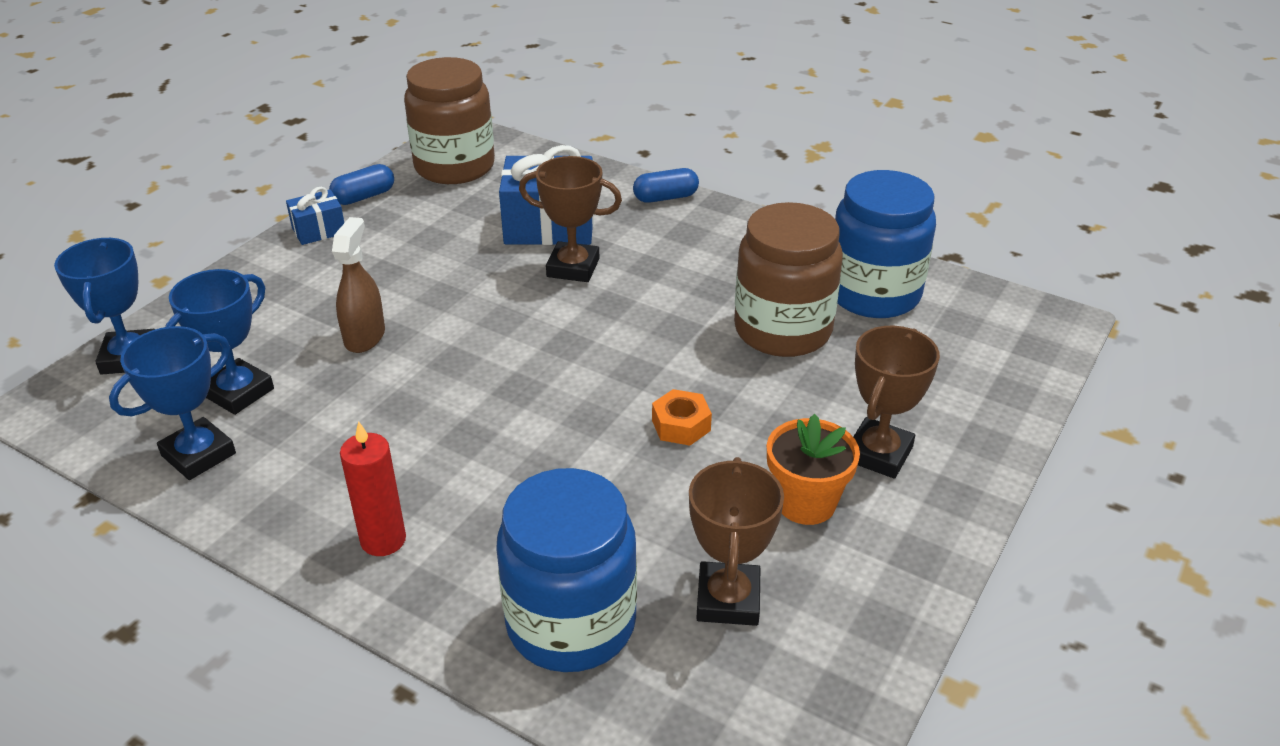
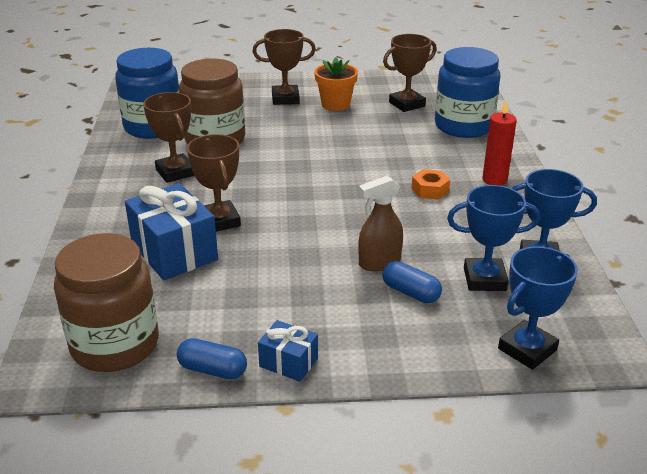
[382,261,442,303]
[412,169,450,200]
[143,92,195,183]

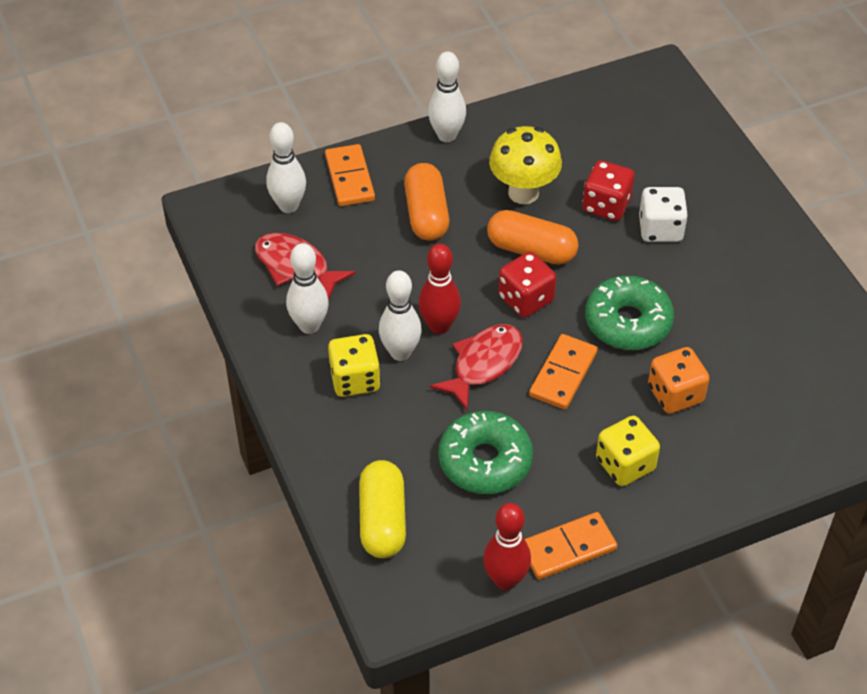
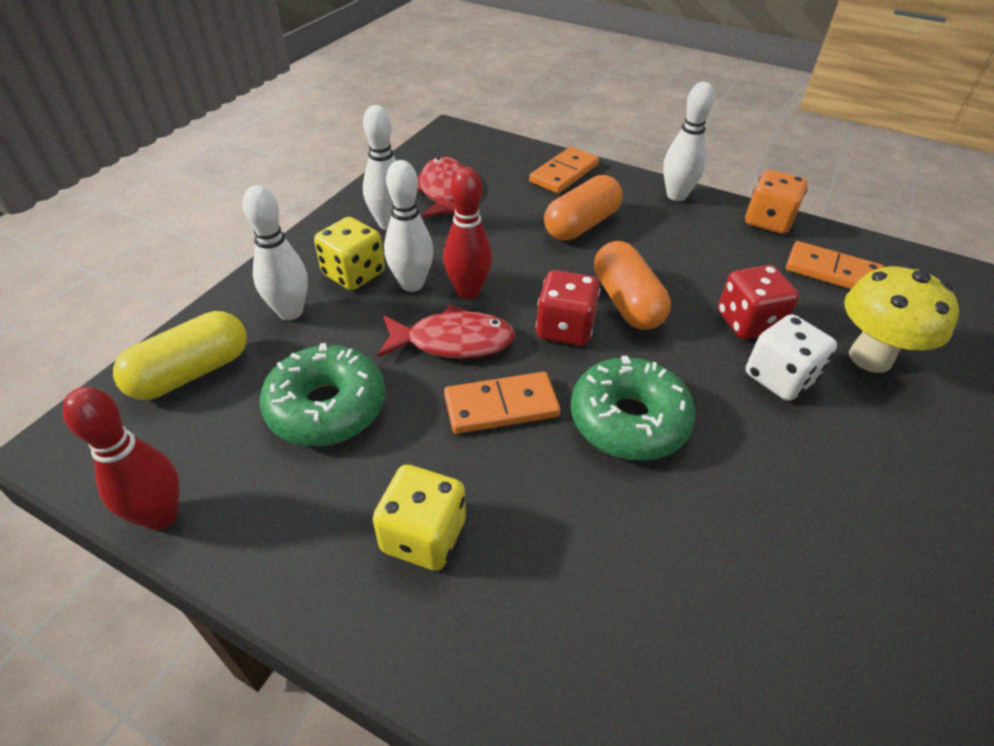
[243,185,308,320]
[844,263,959,373]
[786,241,884,289]
[745,170,808,234]

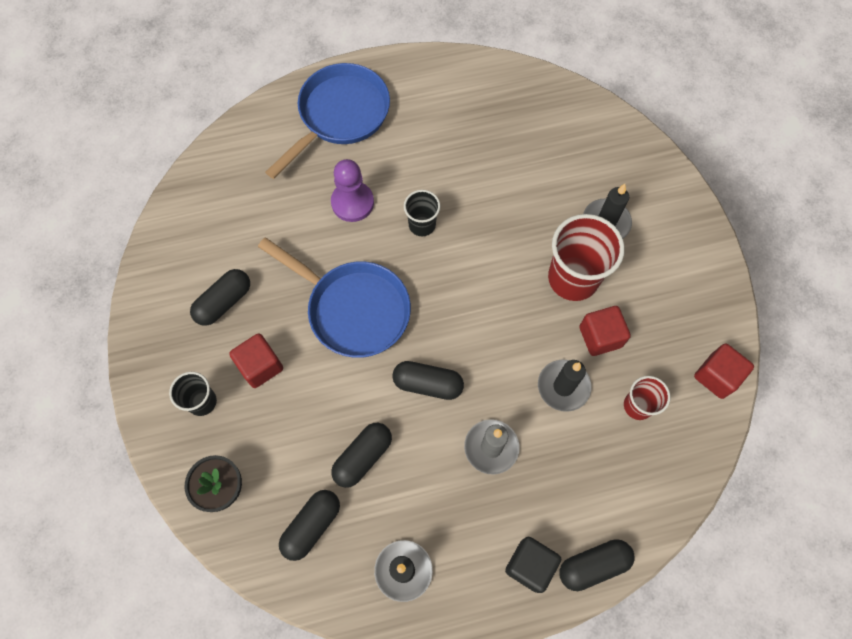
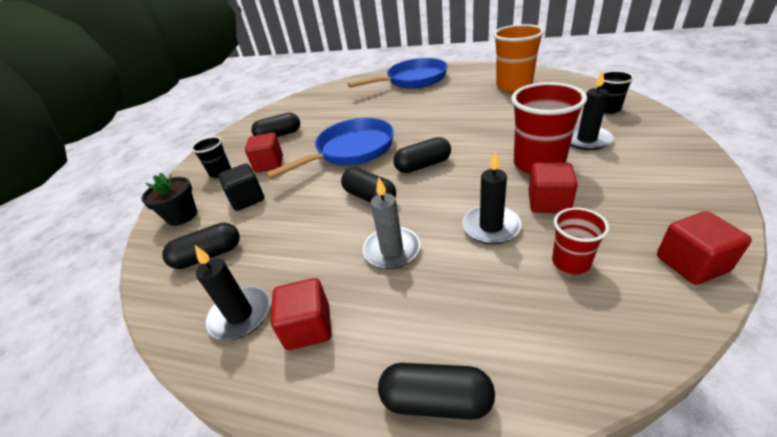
[266,118,394,179]
[331,159,374,222] (first image)
[393,137,451,173]
[600,71,634,114]
[218,163,264,211]
[271,278,331,350]
[493,24,545,92]

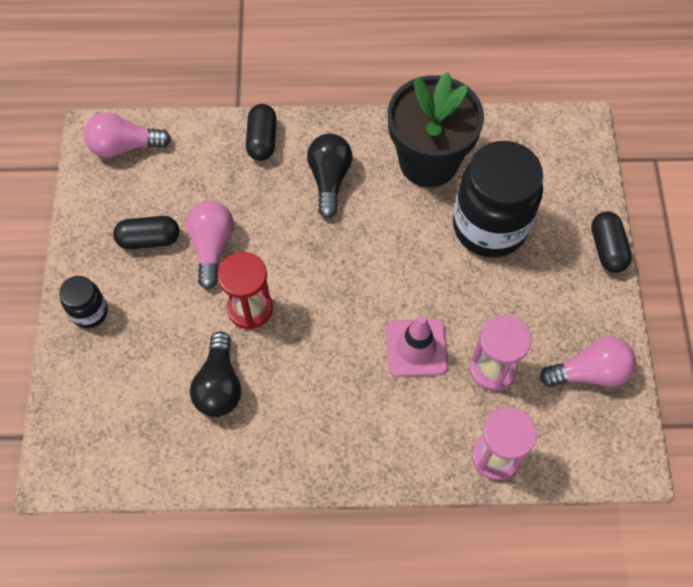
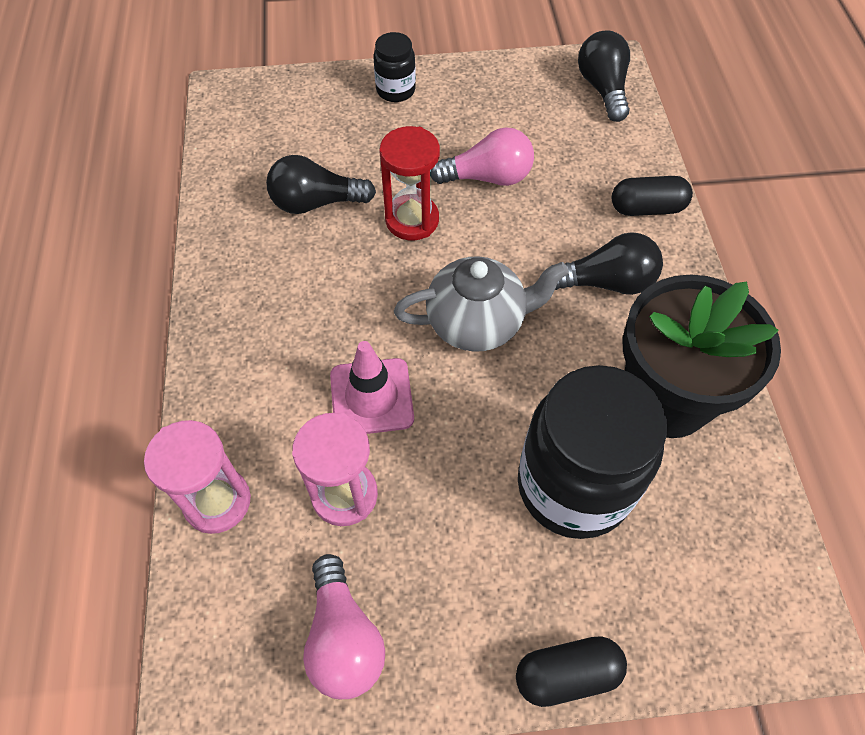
[578,30,630,122]
[113,216,179,249] (first image)
[394,256,569,352]

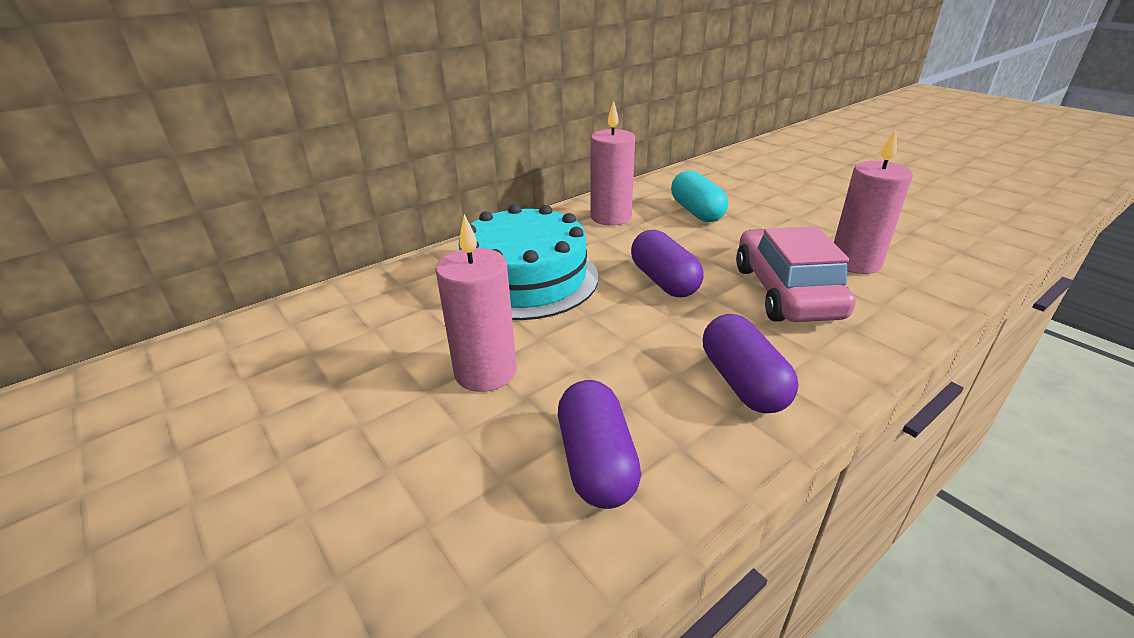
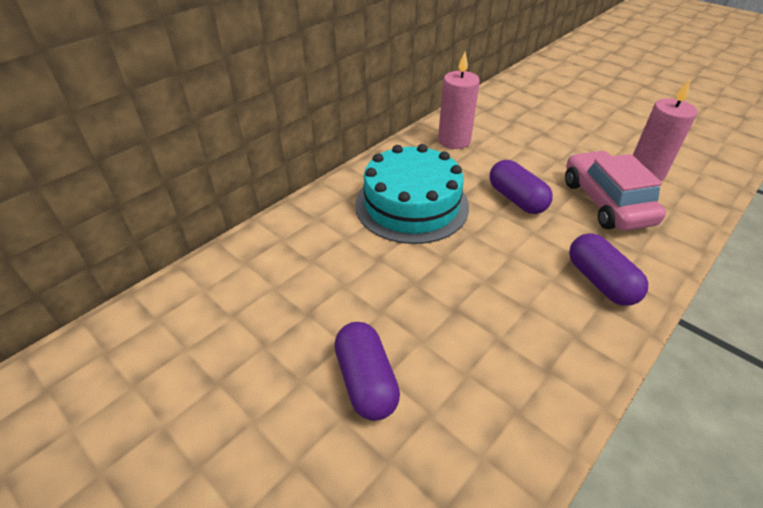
[435,214,517,392] (first image)
[334,322,400,421]
[671,170,728,222] (first image)

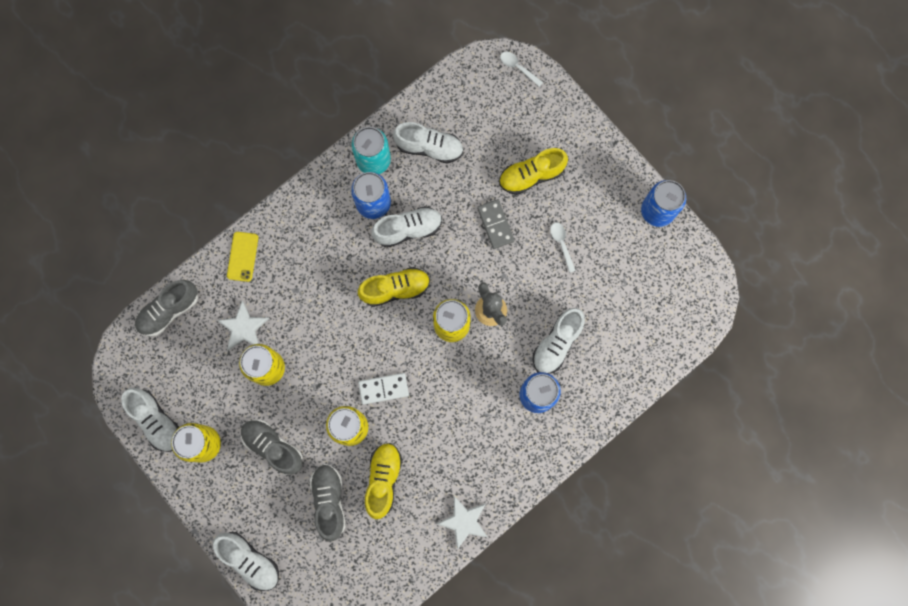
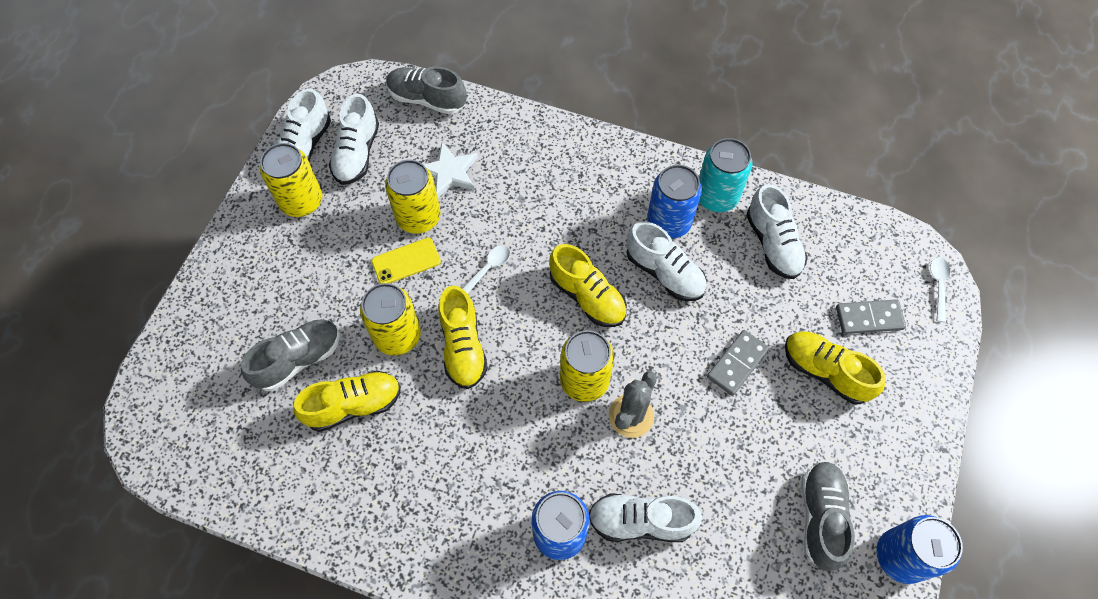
[329,94,379,185]
[371,238,441,284]
[801,461,855,571]
[438,286,488,389]
[437,496,487,550] (first image)
[462,245,510,294]
[836,299,906,334]

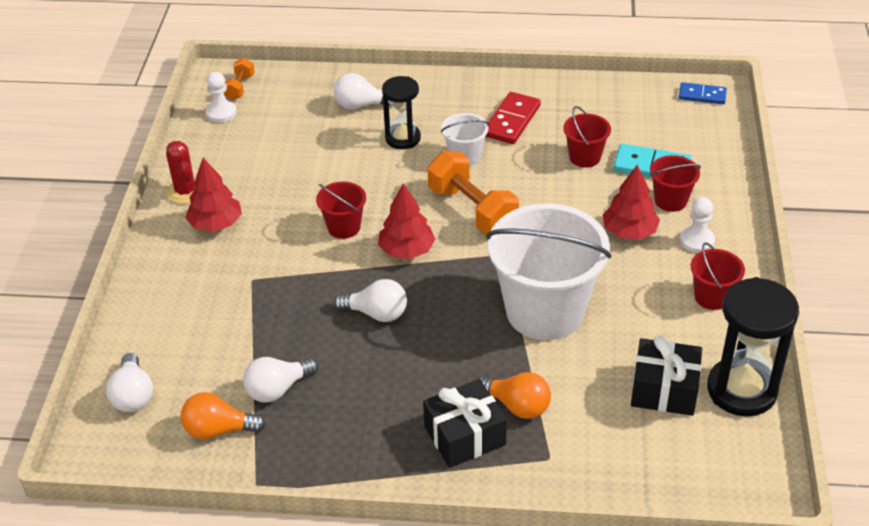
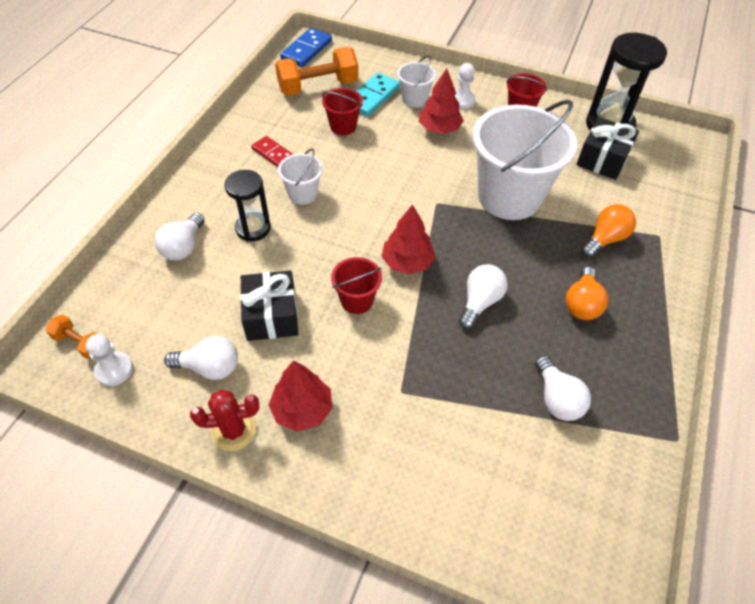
[164,336,238,380]
[566,267,608,320]
[240,270,298,341]
[275,47,358,96]
[251,136,293,167]
[397,56,436,108]
[280,28,332,67]

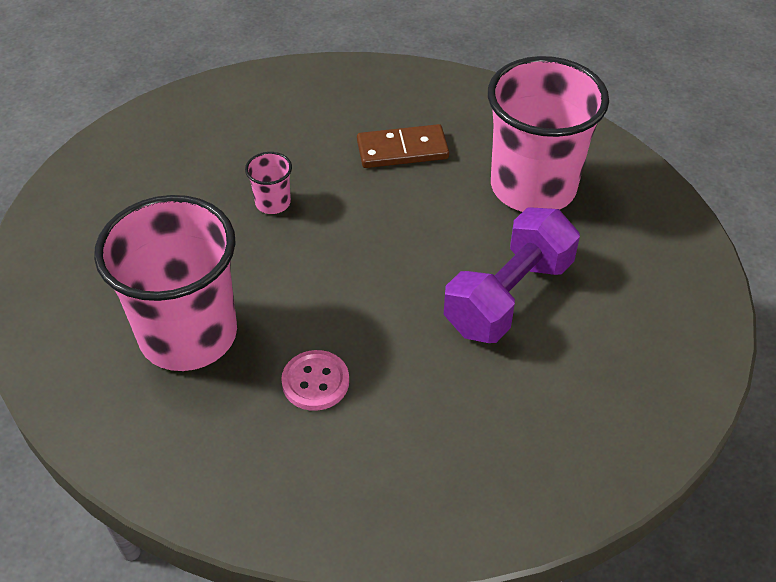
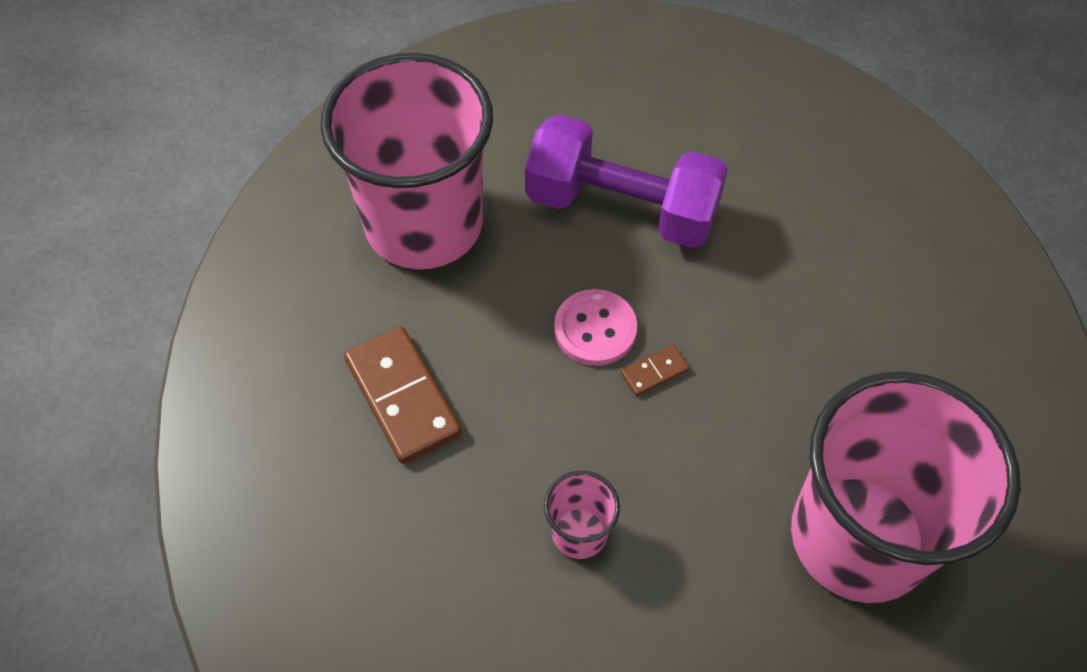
[554,289,637,366]
[621,345,689,396]

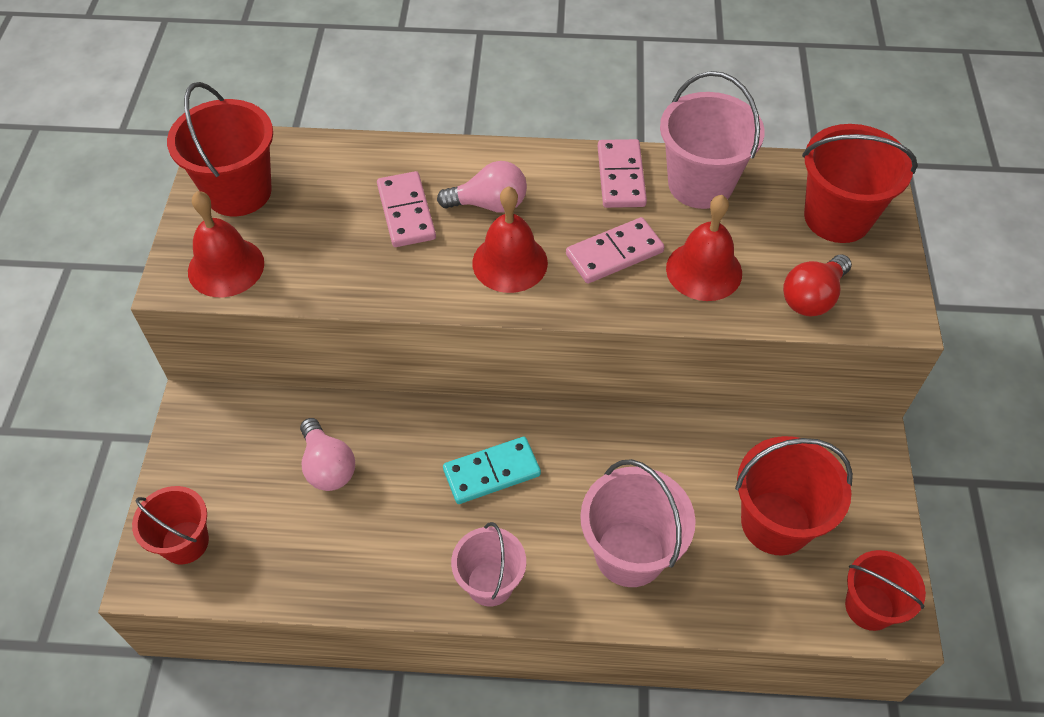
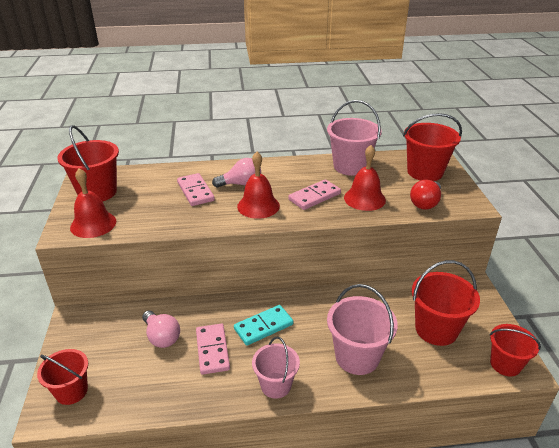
[196,324,230,375]

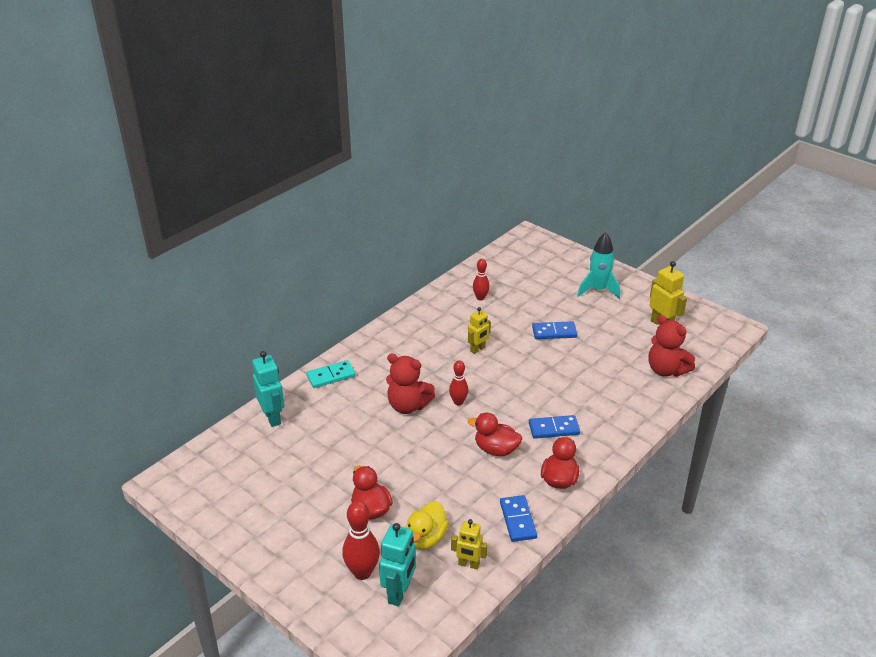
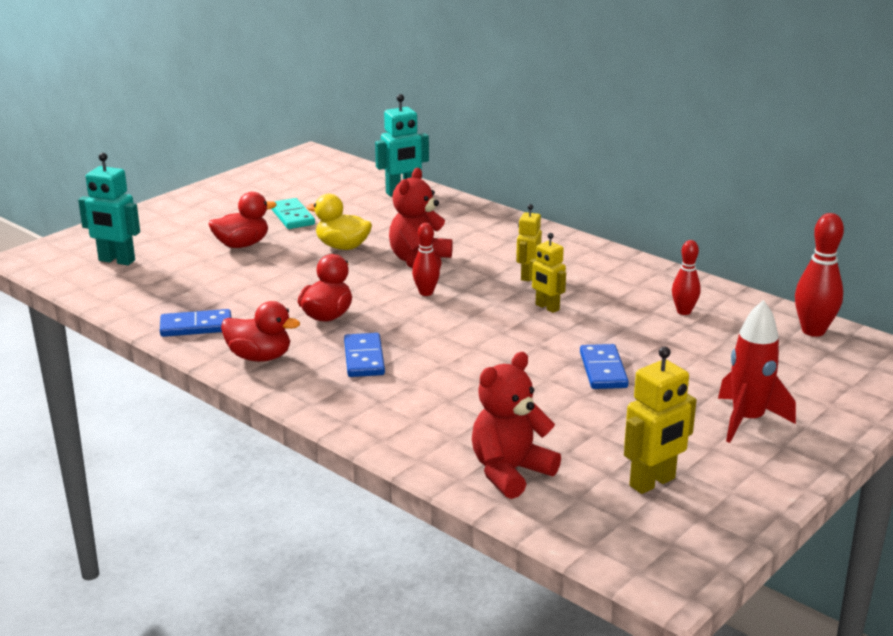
[271,198,315,229]
[795,213,844,337]
[306,194,372,250]
[516,204,542,281]
[718,300,796,443]

